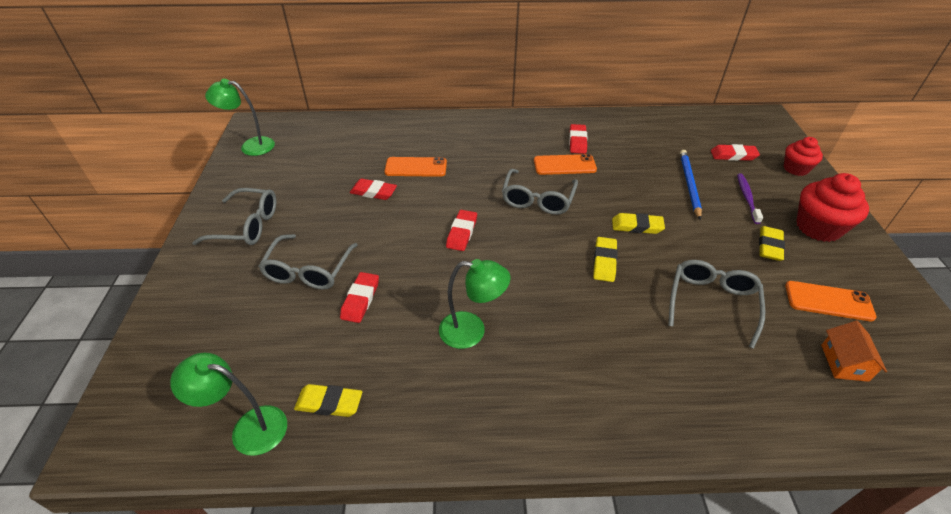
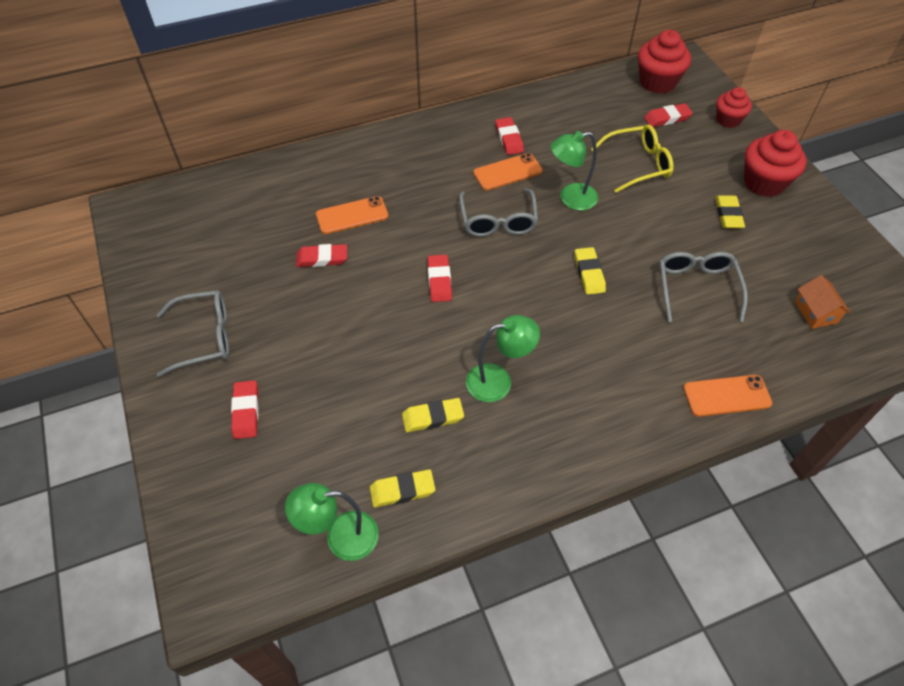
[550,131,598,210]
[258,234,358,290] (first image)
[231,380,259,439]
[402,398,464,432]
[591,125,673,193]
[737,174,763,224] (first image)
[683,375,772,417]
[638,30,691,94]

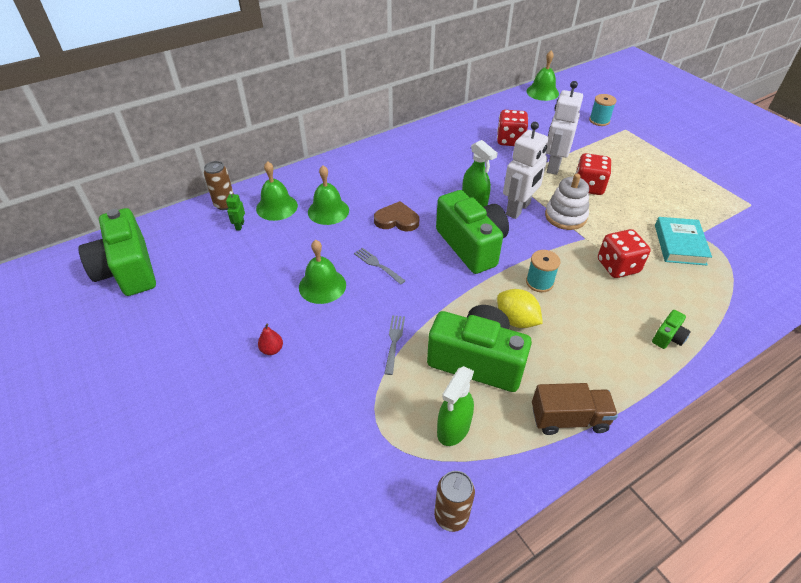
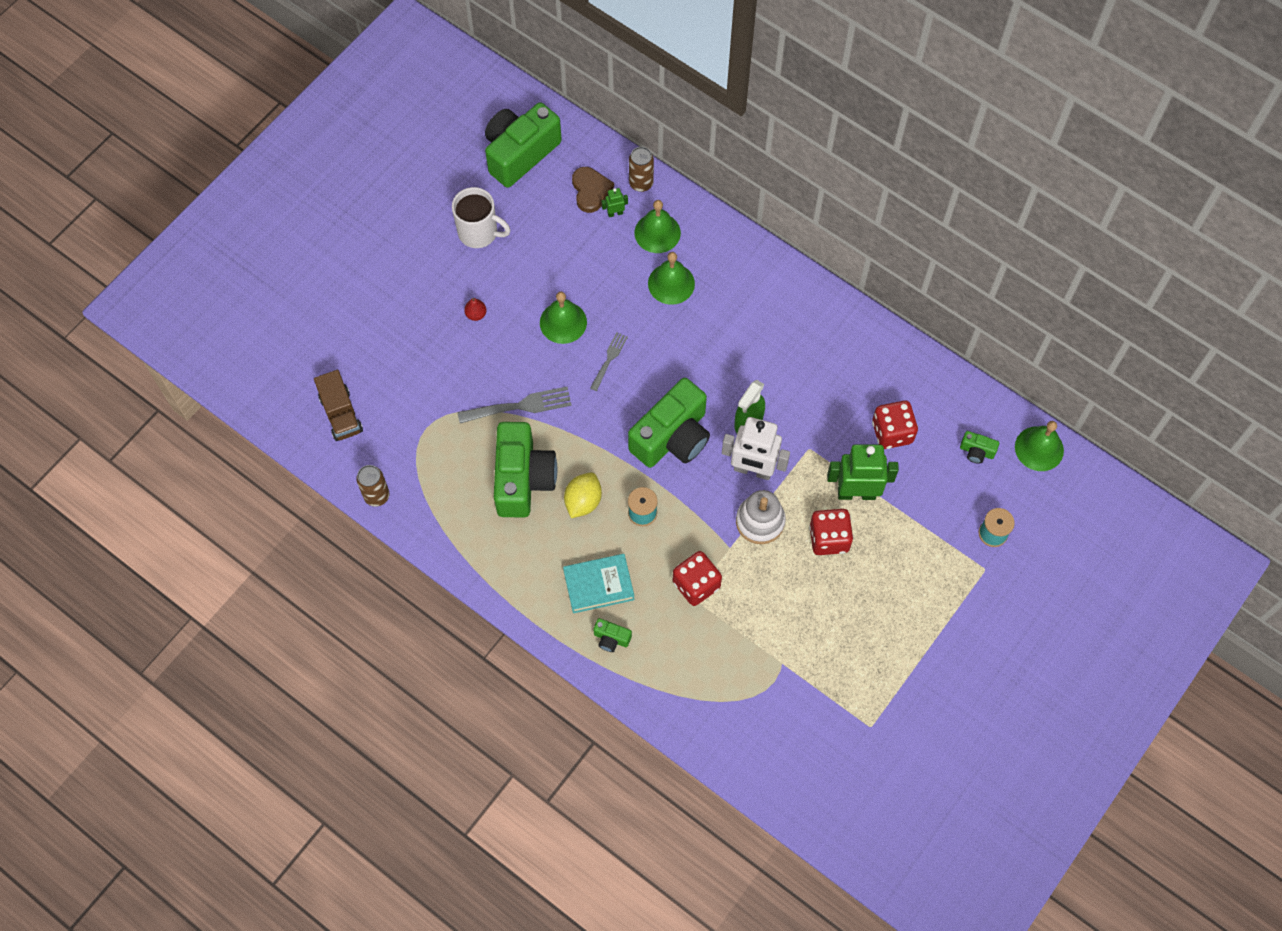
[572,167,614,213]
[458,387,572,423]
[437,366,474,446] (first image)
[314,370,363,441]
[827,444,899,500]
[563,554,635,613]
[452,187,511,248]
[960,431,999,464]

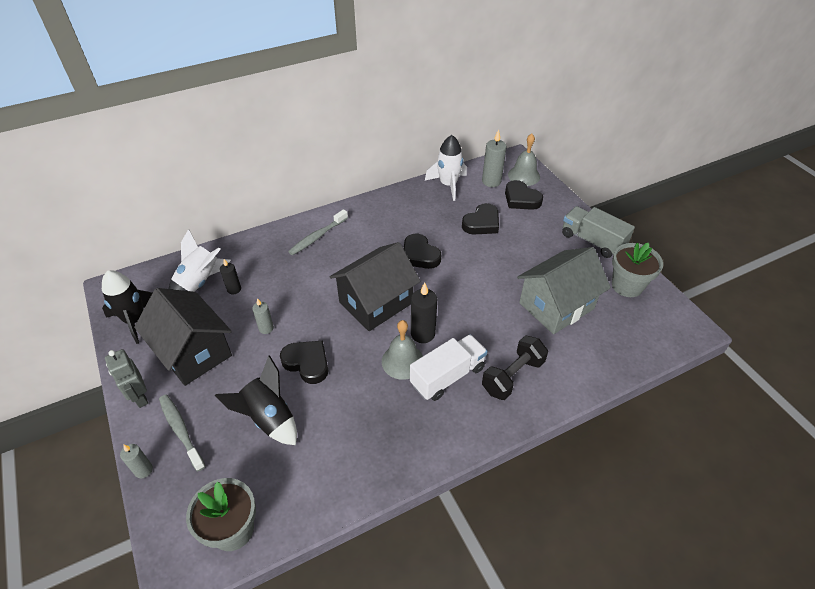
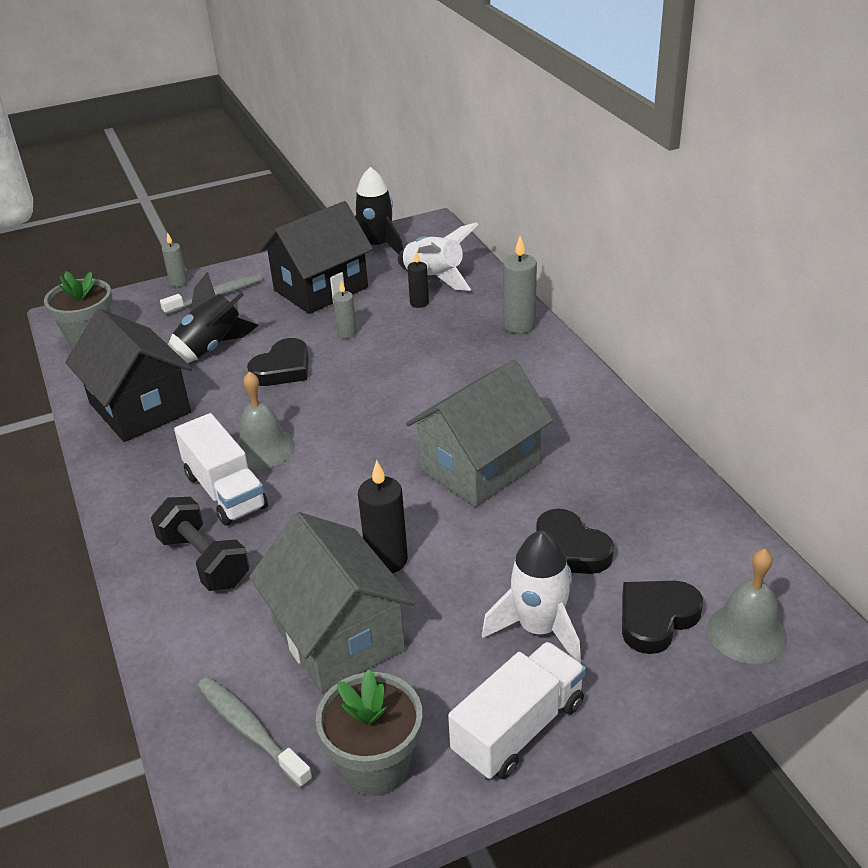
[105,349,148,408] (first image)
[197,677,313,789]
[65,309,192,442]
[406,360,553,507]
[358,460,408,573]
[482,530,581,663]
[503,236,537,333]
[448,642,586,779]

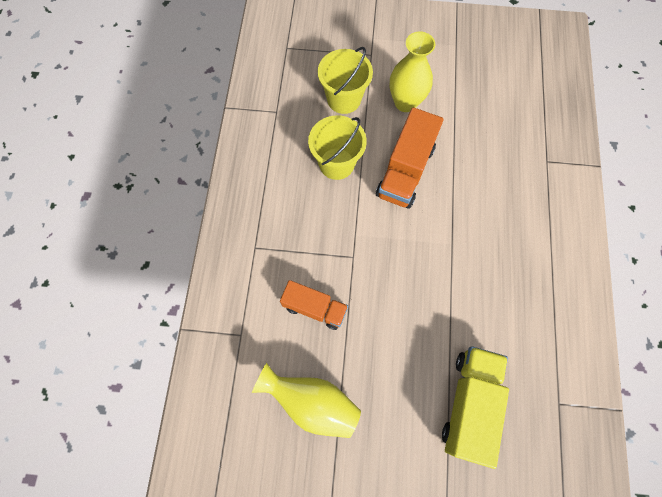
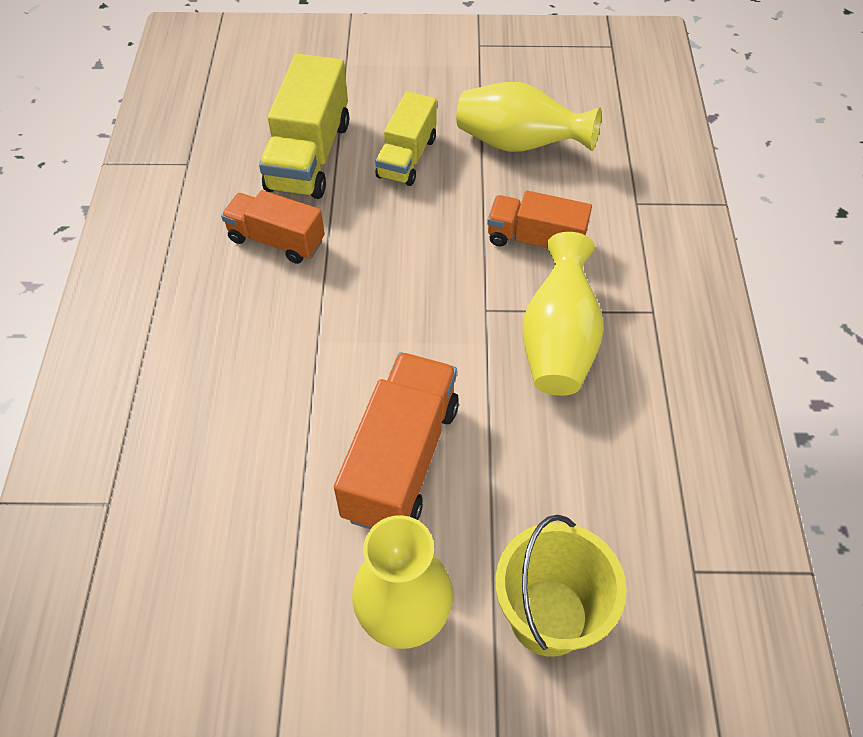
[308,115,367,180] (first image)
[221,190,325,264]
[376,91,437,186]
[522,232,604,396]

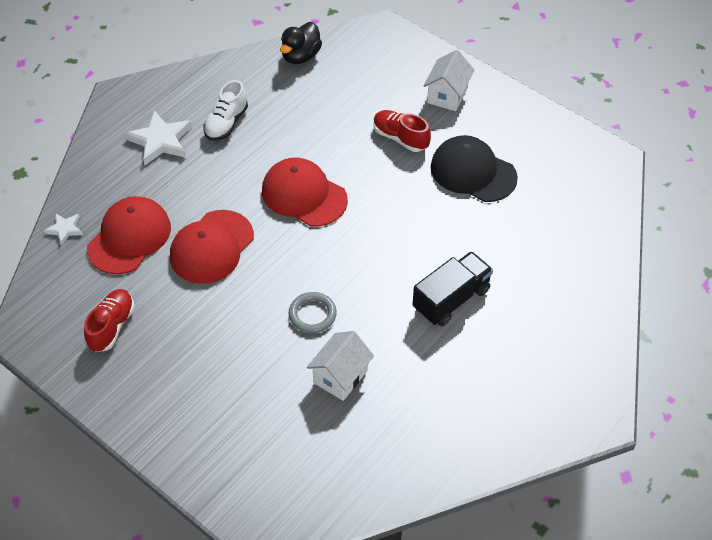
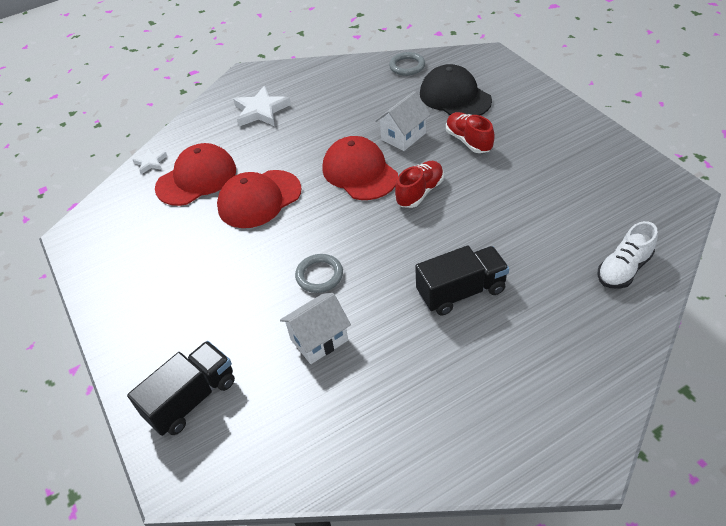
[395,161,444,208]
[597,221,658,289]
[389,52,425,76]
[375,91,431,151]
[420,64,492,116]
[127,341,235,436]

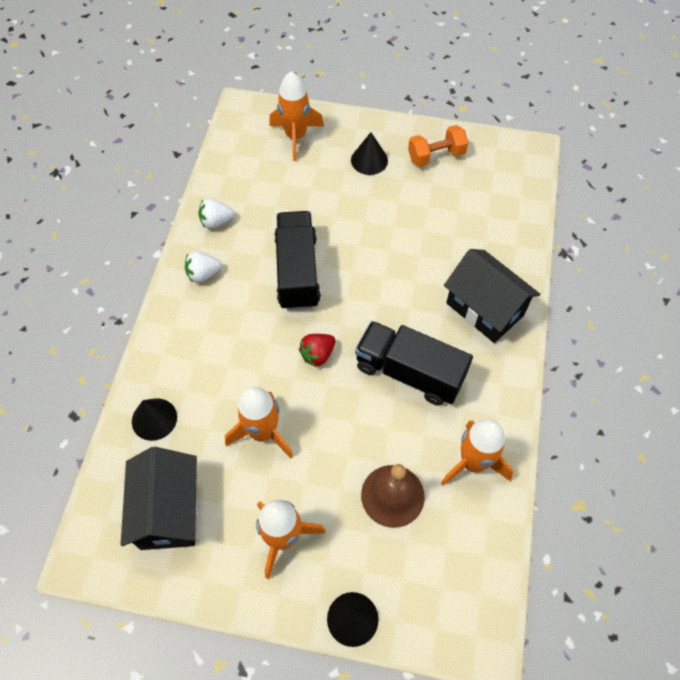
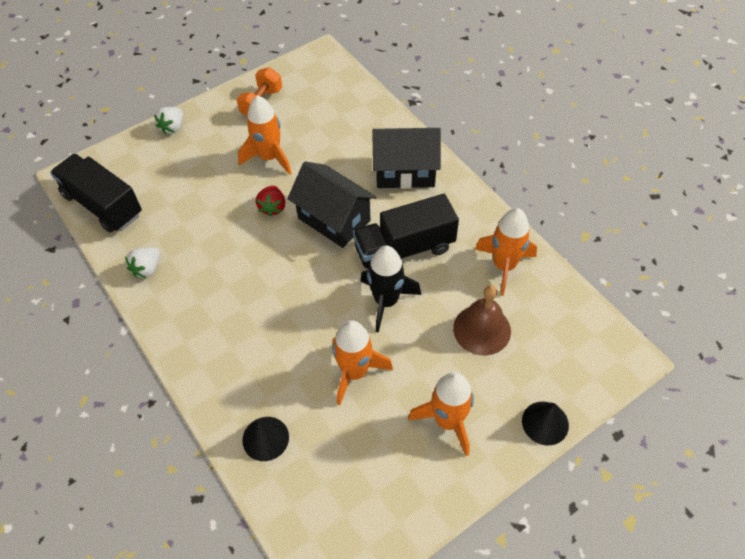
[288,161,376,248]
[154,107,183,135]
[238,95,292,175]
[50,154,142,233]
[256,186,285,217]
[351,132,388,175] (first image)
[360,246,421,332]

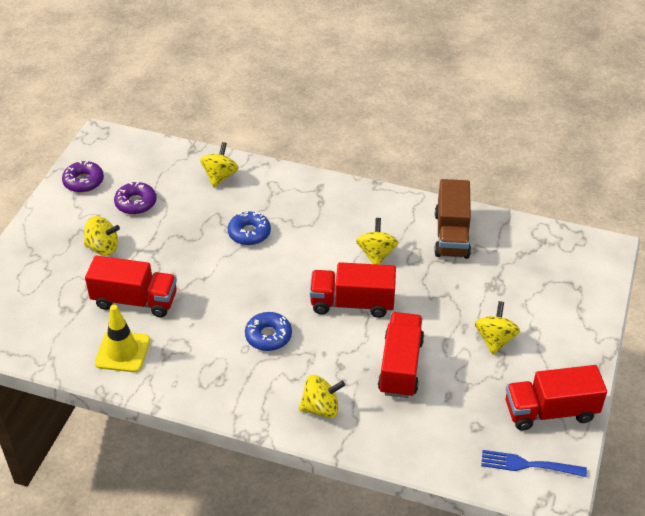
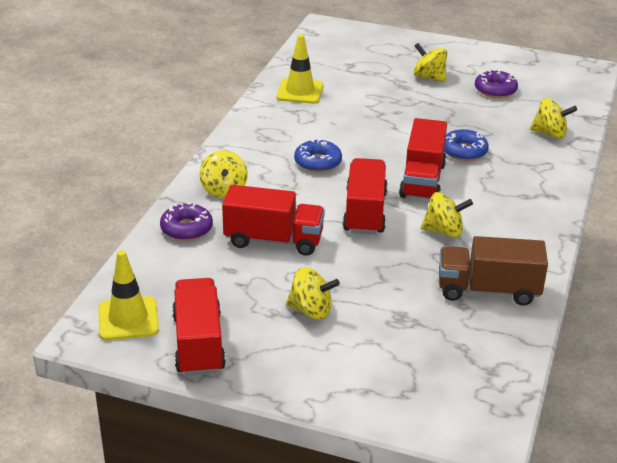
[160,203,213,241]
[414,43,447,82]
[399,118,447,199]
[98,250,159,340]

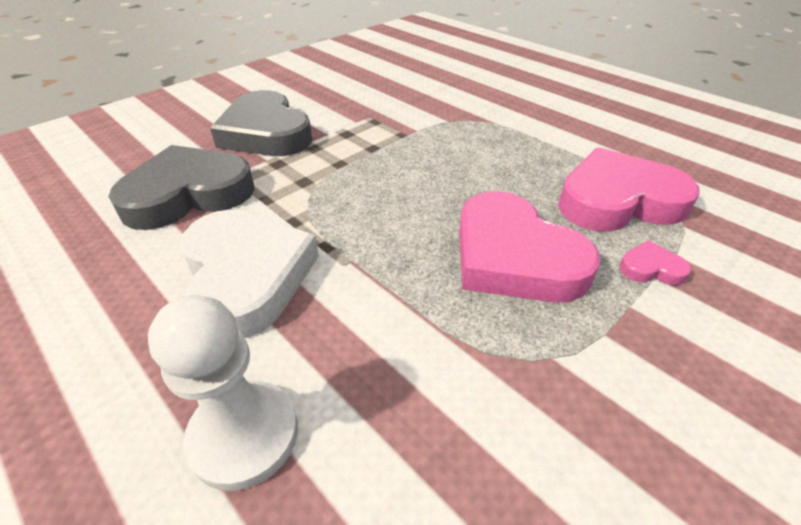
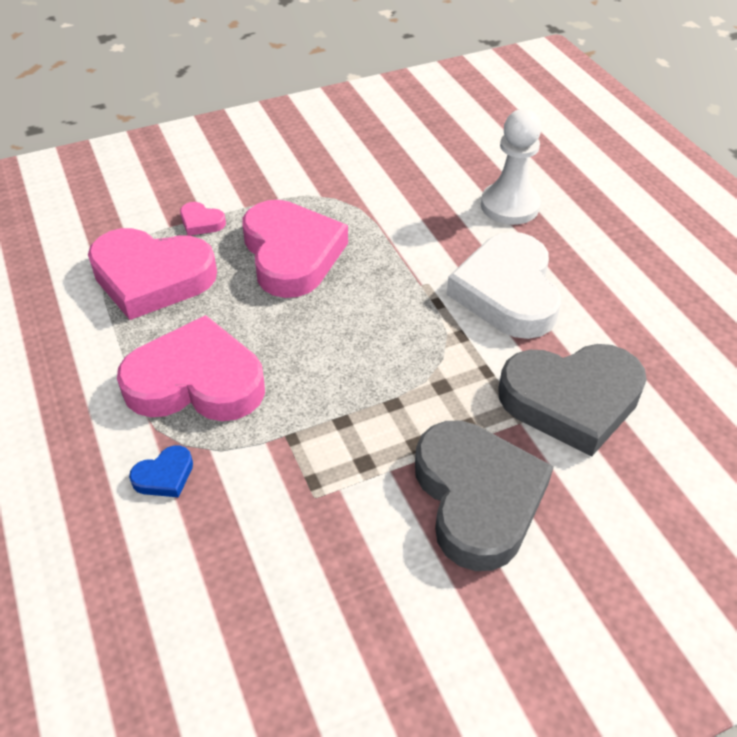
[117,315,265,421]
[129,445,193,497]

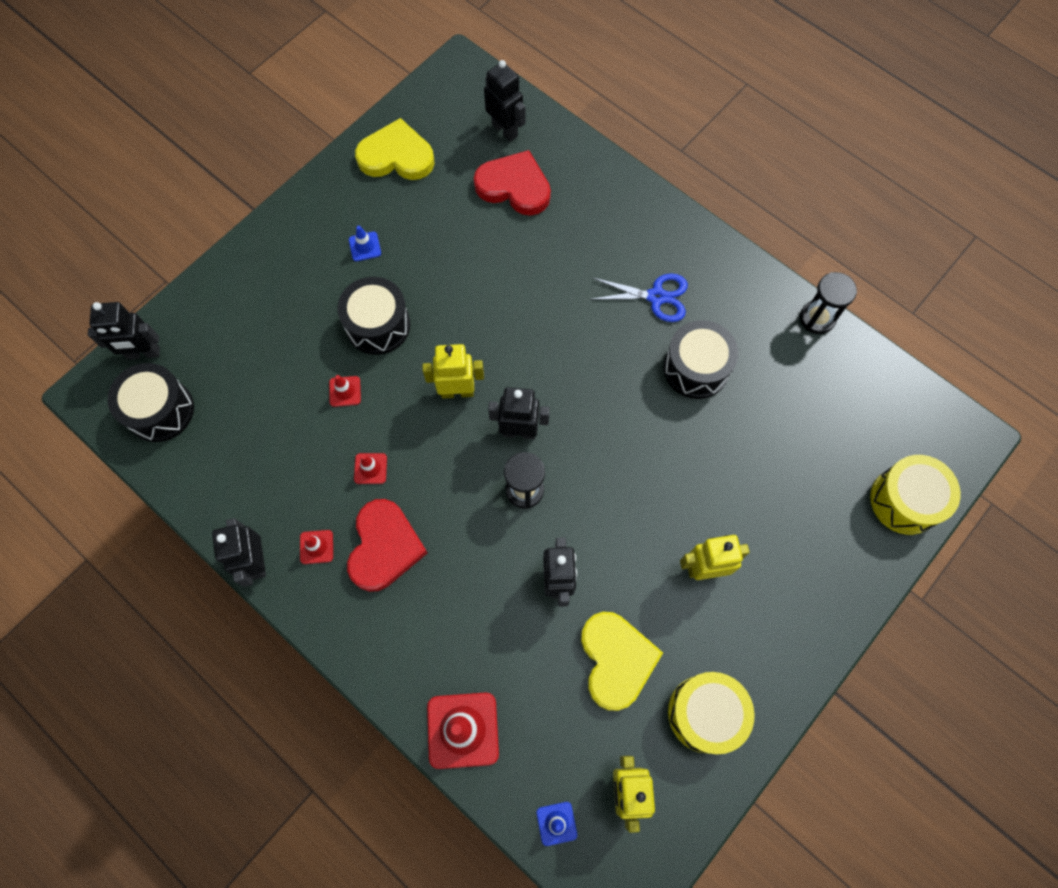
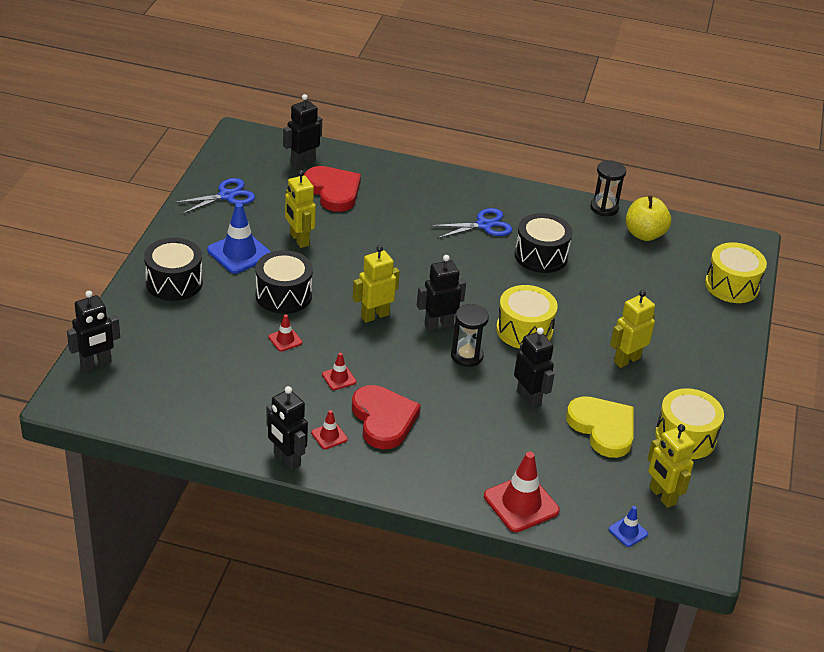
[144,238,203,301]
[207,203,271,274]
[173,178,255,215]
[304,166,361,212]
[283,94,322,168]
[285,170,316,248]
[496,285,558,349]
[626,195,671,241]

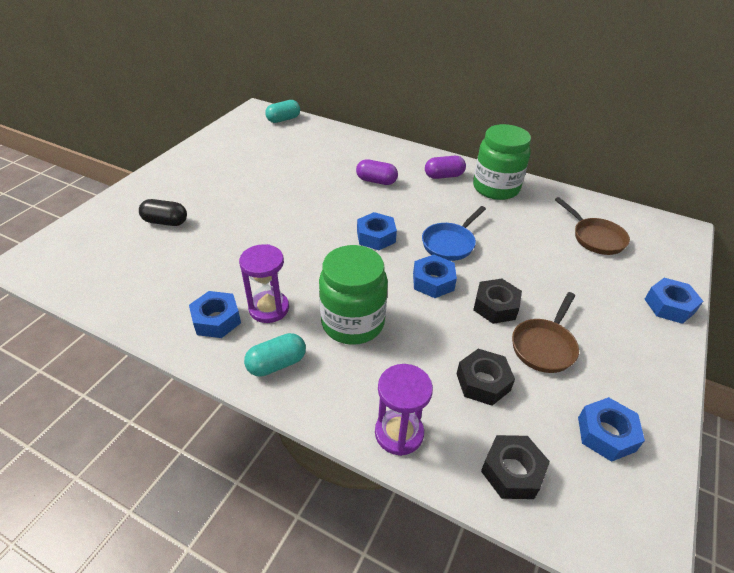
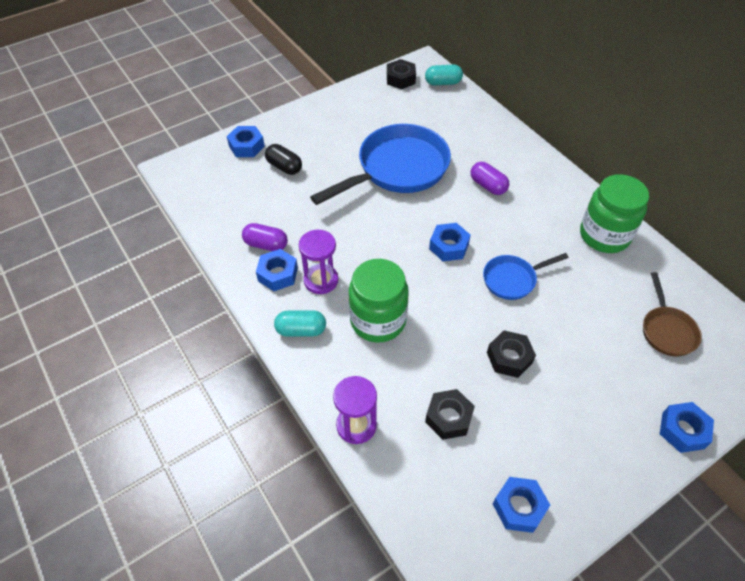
[227,126,265,157]
[242,223,288,251]
[387,59,416,89]
[512,292,579,373] (first image)
[310,124,451,205]

